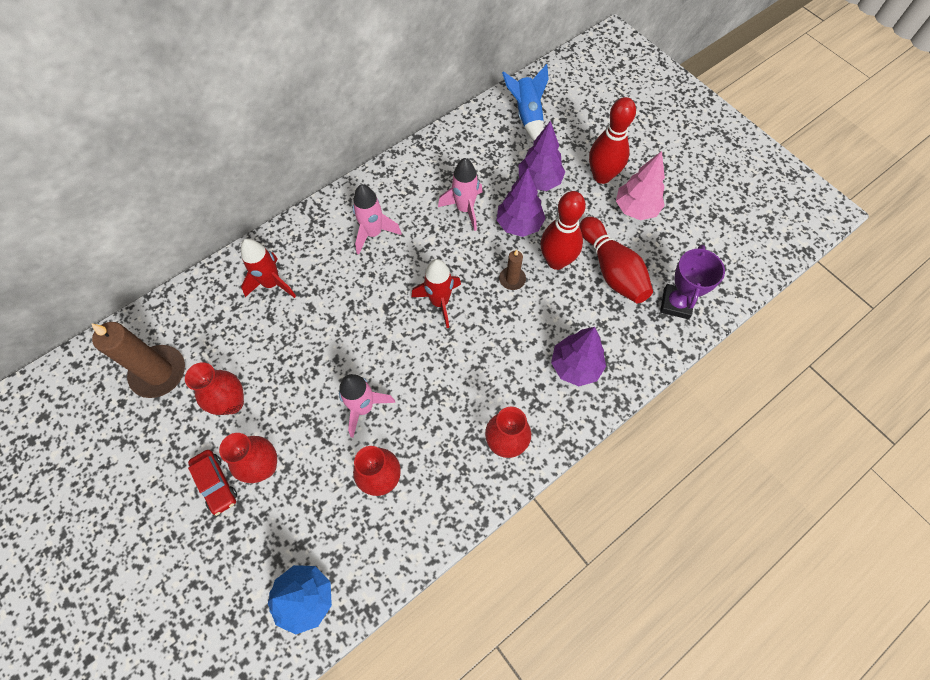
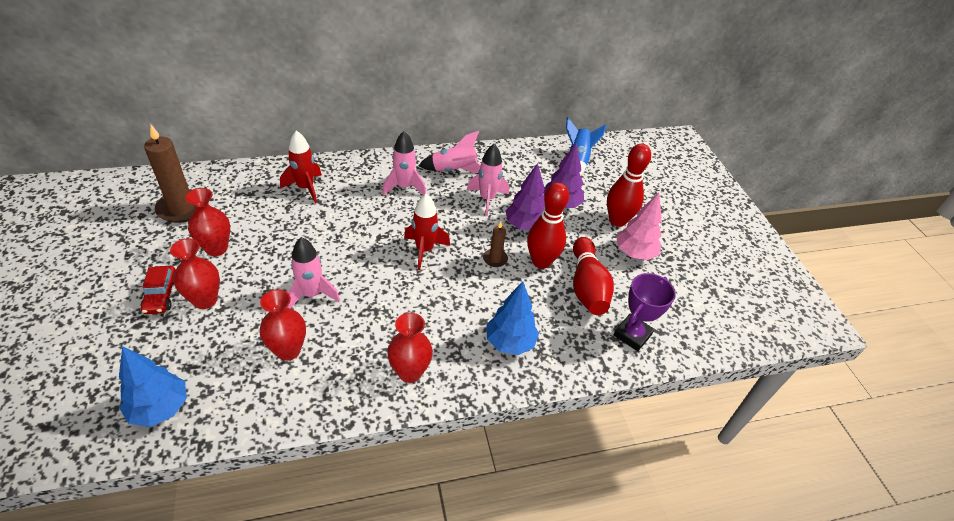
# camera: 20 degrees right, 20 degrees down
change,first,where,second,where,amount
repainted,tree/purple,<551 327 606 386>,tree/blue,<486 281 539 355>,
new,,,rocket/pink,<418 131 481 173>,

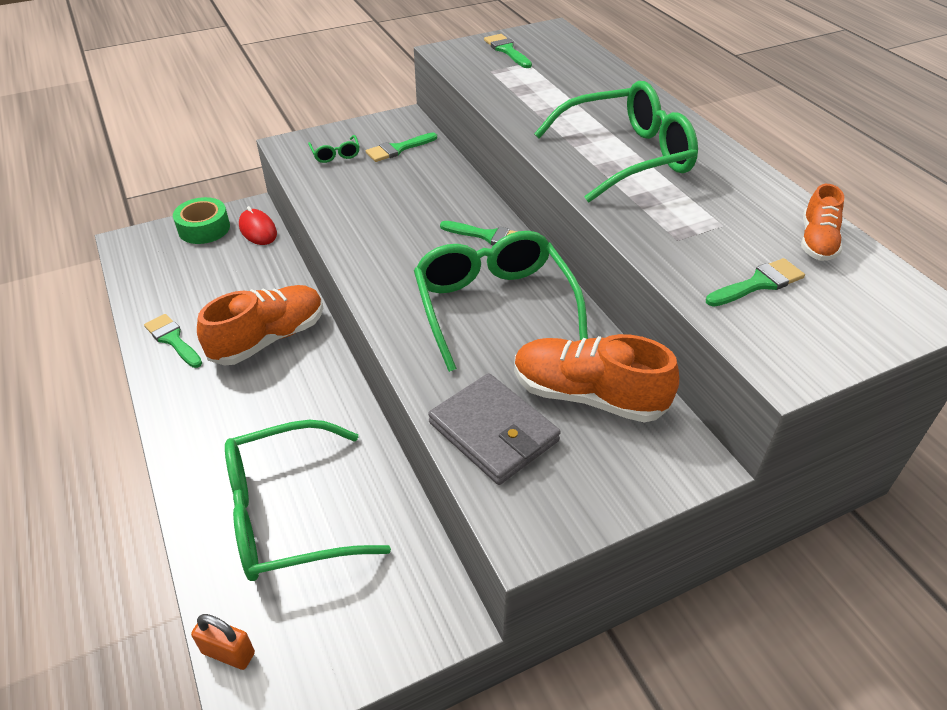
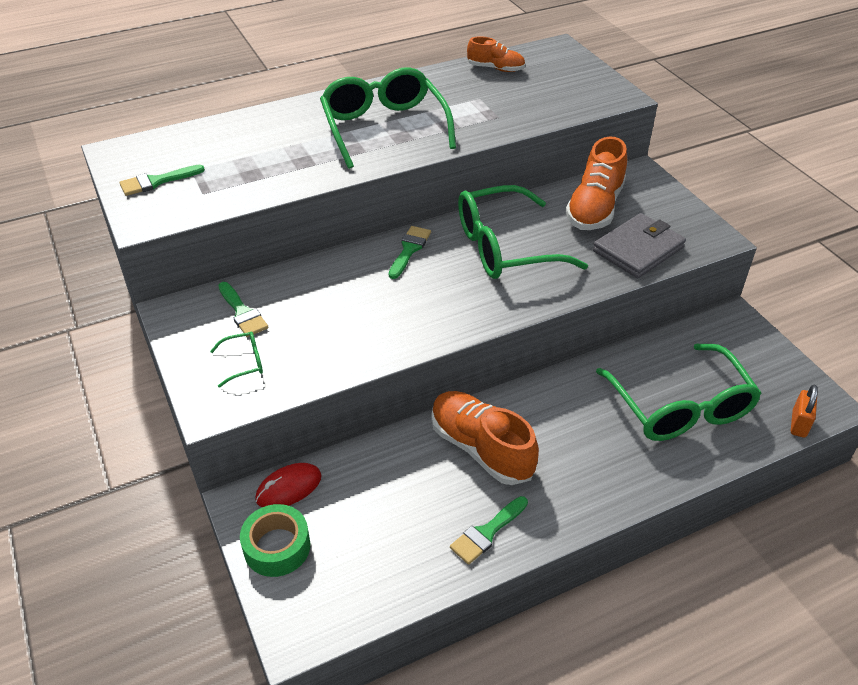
# camera: 90 degrees left, 0 degrees up
change,first,where,second,where,amount
gone,brush/green,<706 258 805 307>,,,

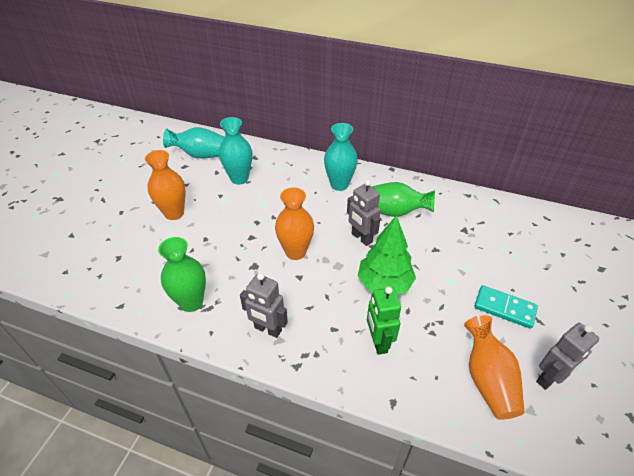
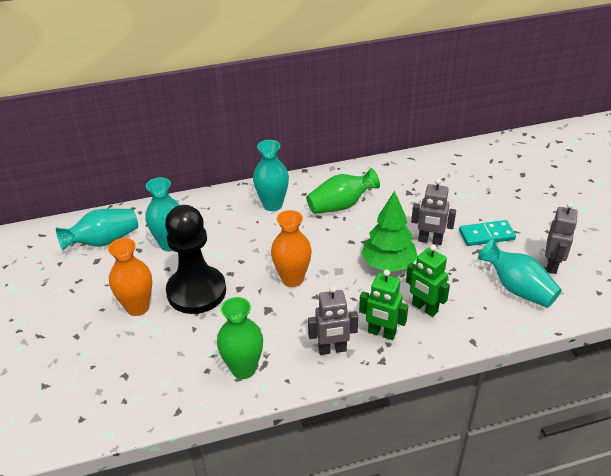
# camera: 35 degrees left, 5 degrees down
change,first,where,second,where,amount
shifted,robot/grey,<347 180 381 246>,,<411 179 456 245>,
repainted,vase/orange,<464 315 525 420>,vase/turquoise,<478 239 562 308>,
new,,,pawn/black,<165 205 226 314>,
new,,,robot/green,<359 270 408 340>,

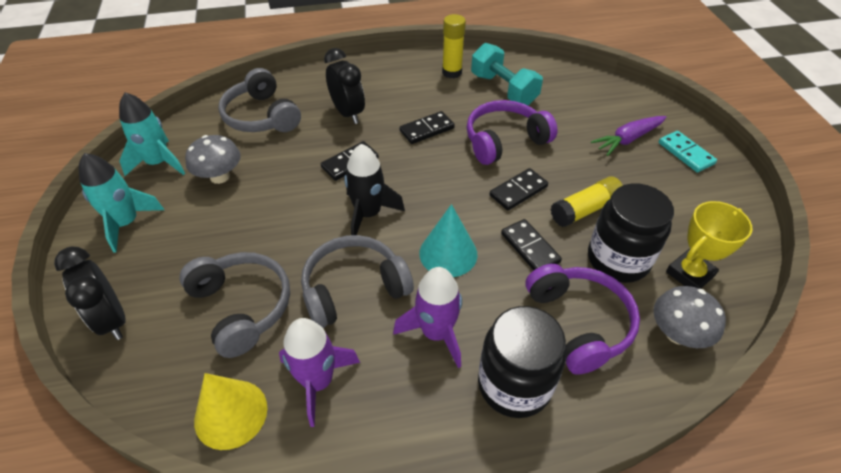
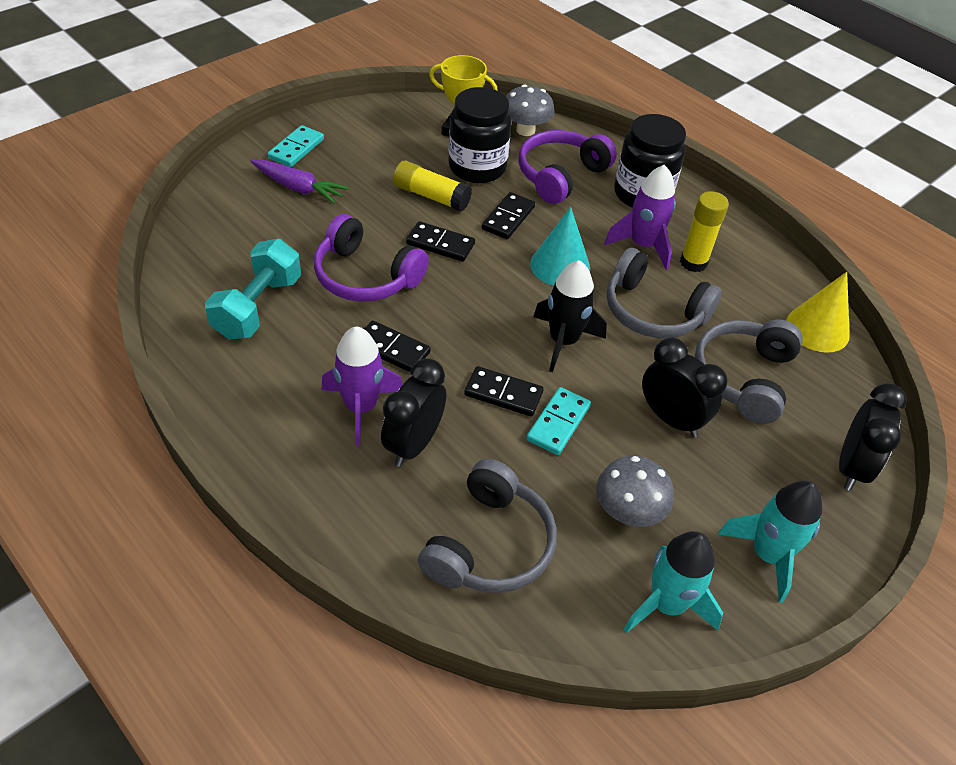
# camera: 125 degrees left, 0 degrees up
change,first,where,second,where,amount
shifted,glue stick/yellow,<442 14 466 78>,,<680 191 729 272>,
shifted,rocket/purple,<279 318 360 427>,,<321 327 402 446>,
new,,,clock/black,<642 337 728 437>,
new,,,domino/turquoise,<526 387 591 455>,

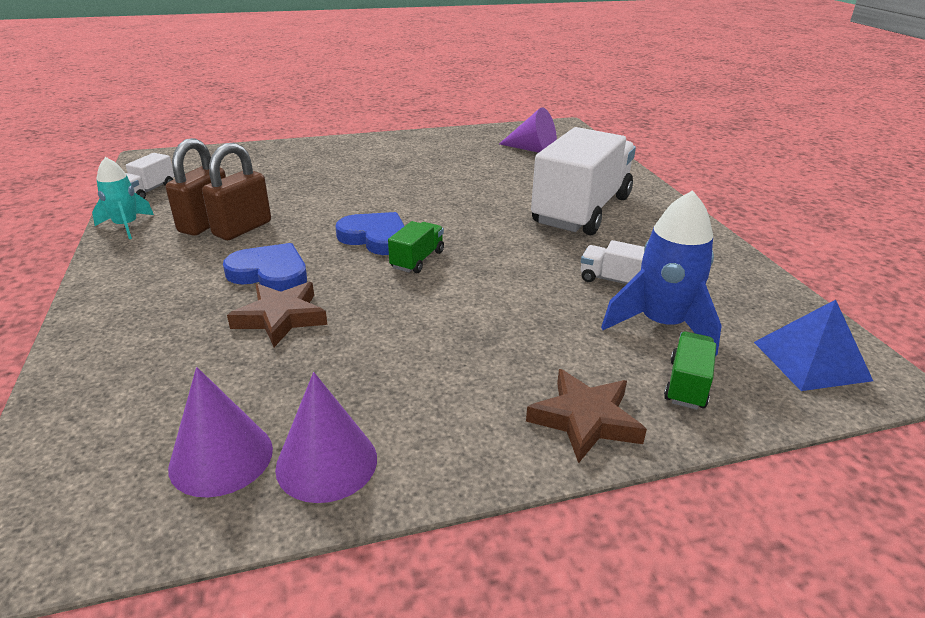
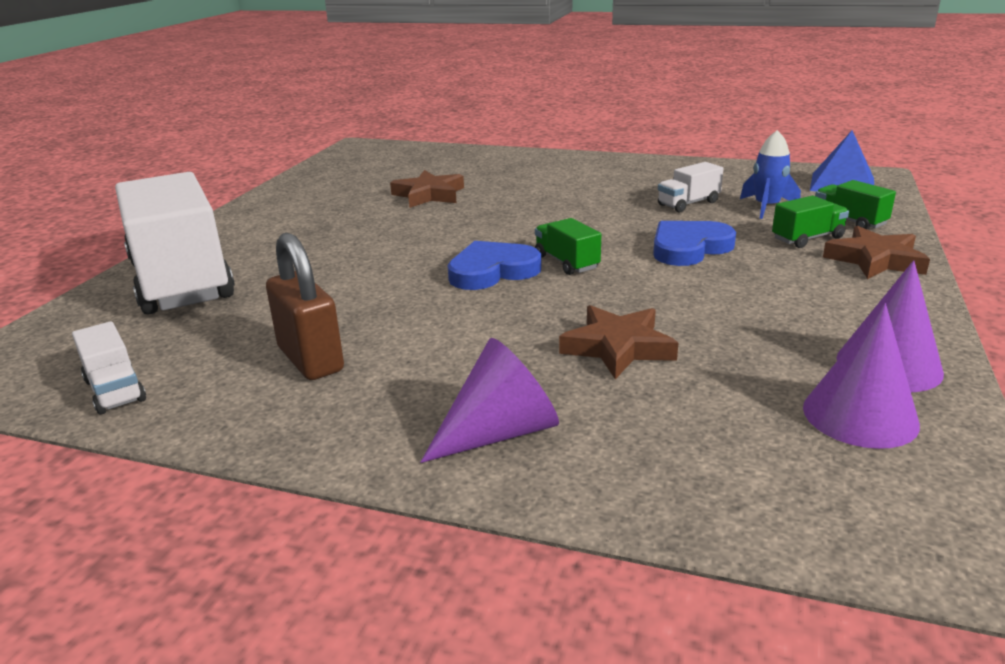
# camera: 55 degrees left, 5 degrees down
change,first,where,second,where,amount
shifted,cone/purple,<499 107 557 153>,,<420 338 559 463>,
shifted,truck/white,<531 127 636 235>,,<115 172 235 315>,
gone,padlock/brown,<202 143 271 240>,,,
gone,rocket/turquoise,<92 157 154 239>,,,
scaled,rocket/blue,<601 190 722 356>,,<740 130 801 219>,x0.63
shifted,heart/blue,<223 243 307 292>,,<653 221 736 266>,
new,,,star/brown,<390 170 464 208>,
new,,,truck/green,<772 196 849 248>,

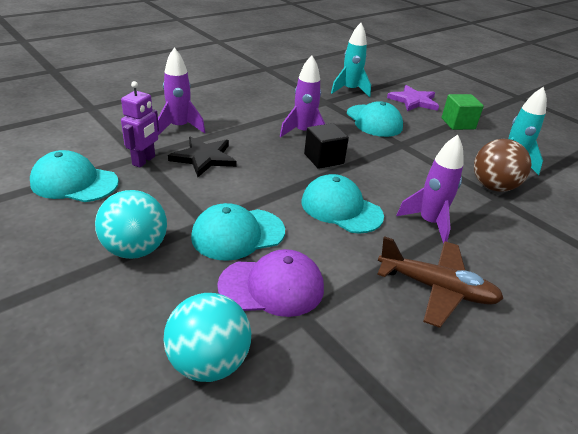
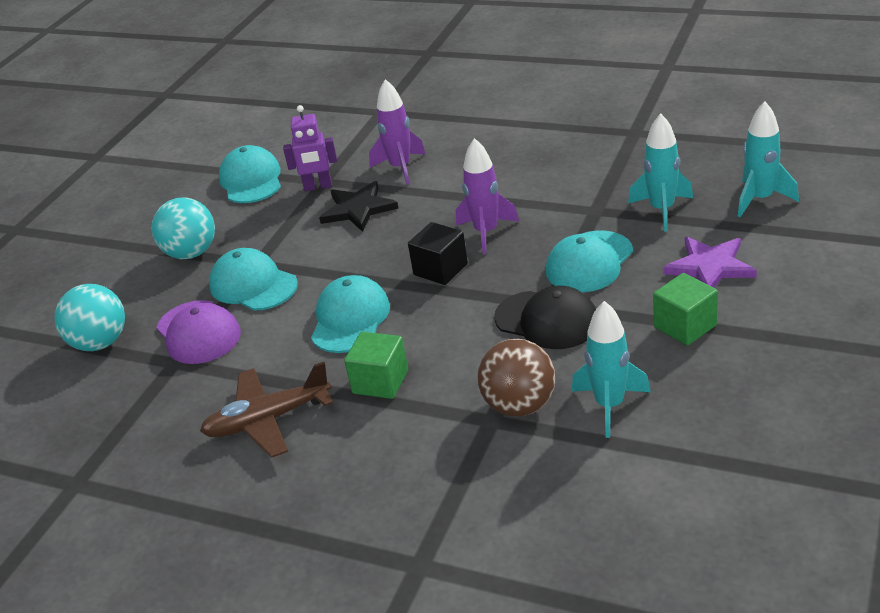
# camera: 70 degrees right, 0 degrees up
change,first,where,second,where,amount
swapped,rocket/purple,<396 135 464 244>,cube/green,<344 332 408 399>,
rotated,plane/brown,<377 236 504 328>,,<200 362 333 458>,75 degrees clockwise
new,,,rocket/turquoise,<738 101 799 217>,
new,,,cap/black,<494 286 596 349>,

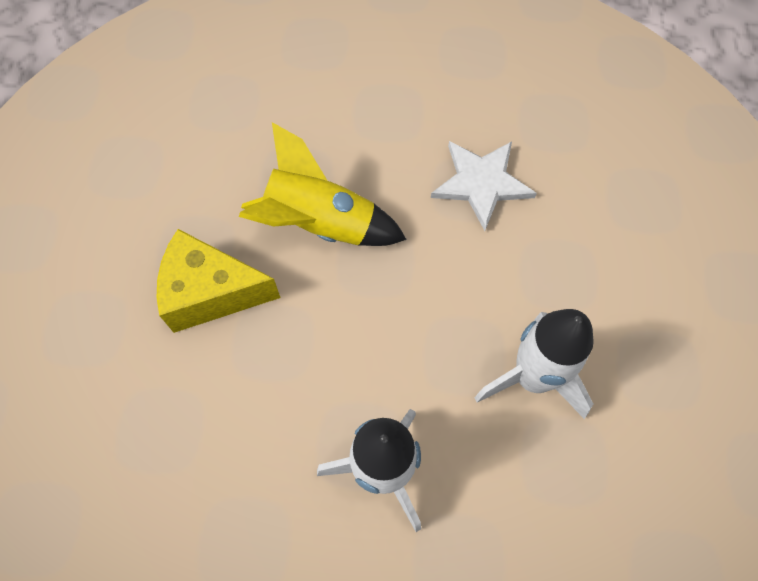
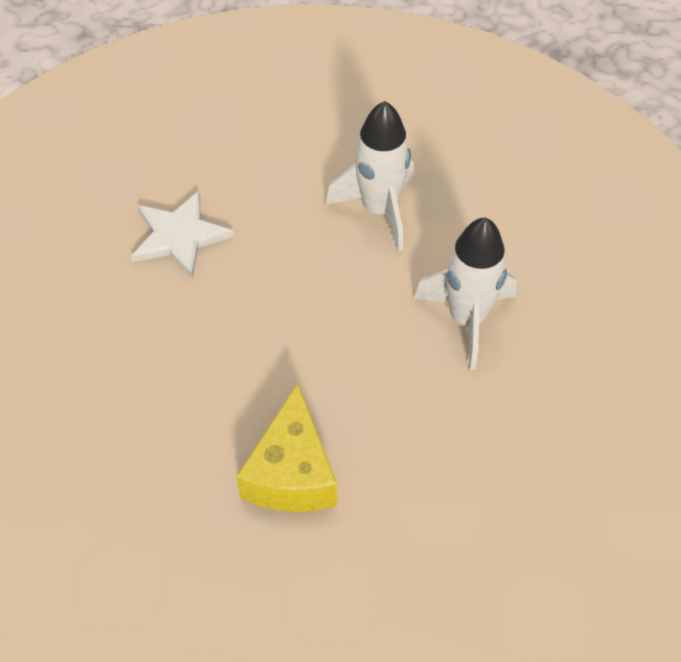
# camera: 90 degrees left, 10 degrees down
change,first,where,second,where,amount
gone,rocket/yellow,<239 122 407 246>,,,

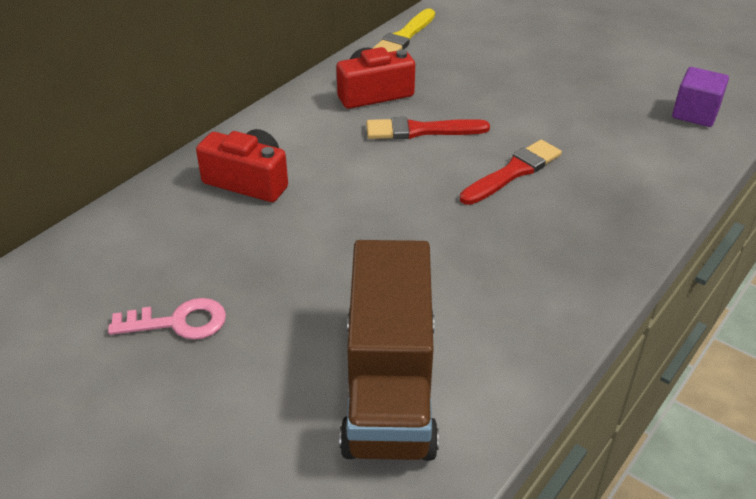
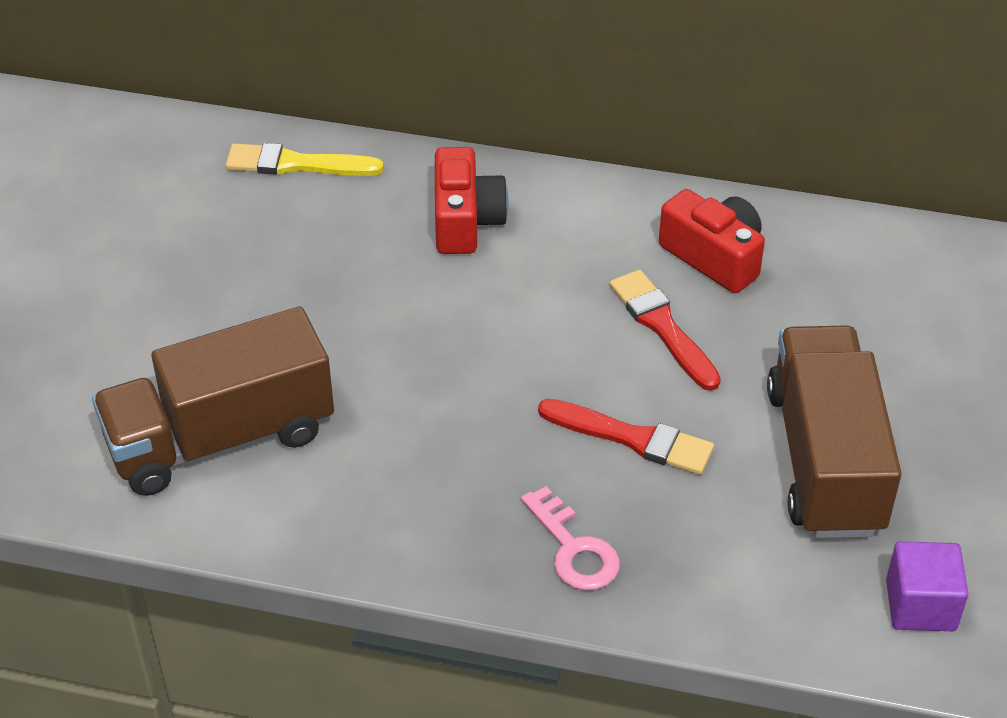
# camera: 65 degrees right, 5 degrees up
change,first,where,second,where,amount
shifted,brush/yellow,<373 8 435 52>,,<226 143 384 176>,
shifted,key/pink,<108 298 226 340>,,<521 486 620 591>,
new,,,truck/brown,<767 325 902 538>,

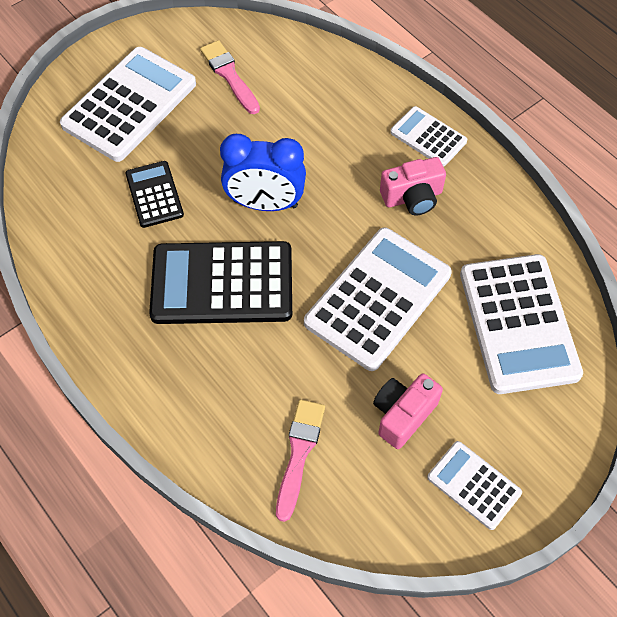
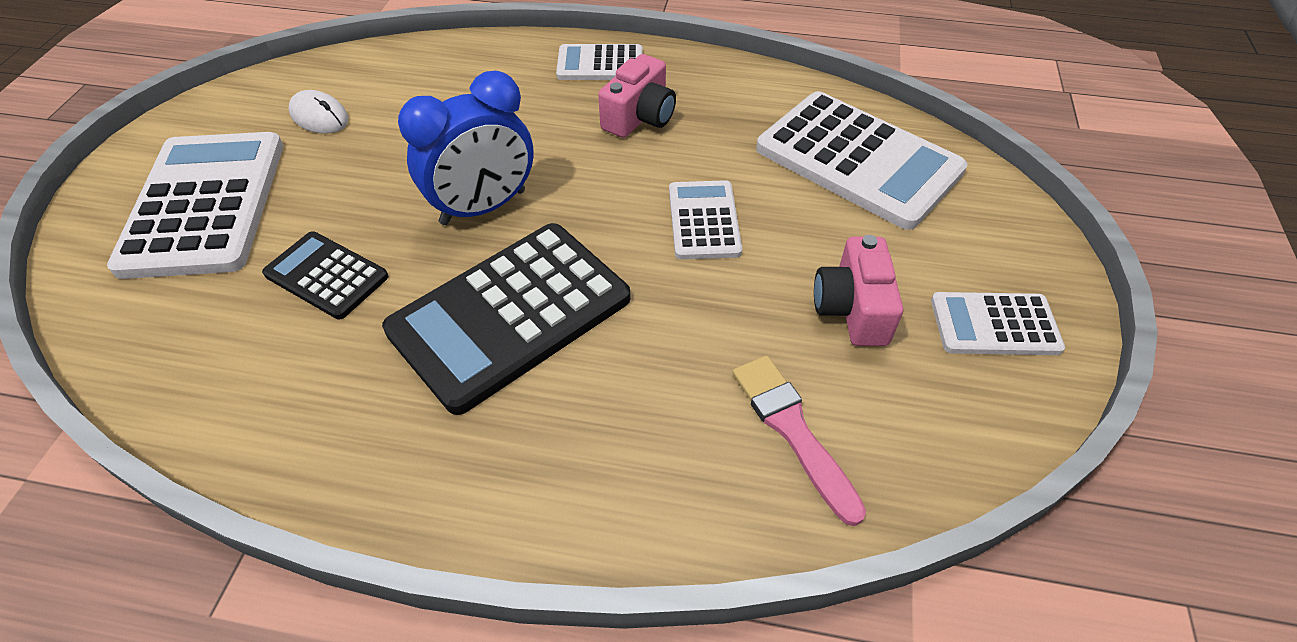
# camera: 40 degrees left, 10 degrees down
change,first,where,second,where,amount
swapped,brush/pink,<200 40 260 114>,mouse/white,<289 90 349 134>,
scaled,calculator/white,<304 228 452 371>,,<669 180 742 260>,x0.53

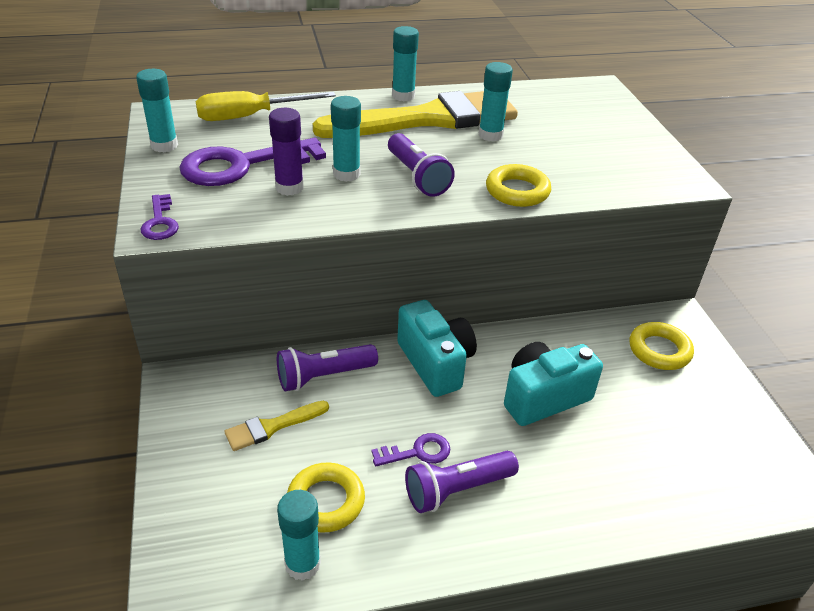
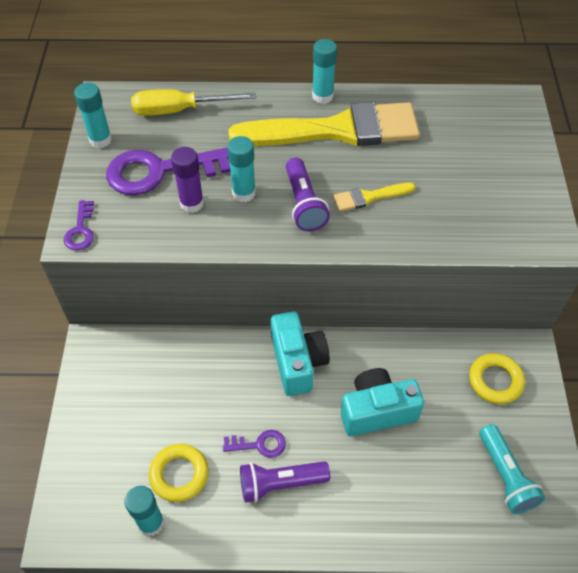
# camera: 15 degrees right, 15 degrees up
change,first,where,second,where,amount
gone,glue stick/turquoise,<479 62 513 142>,,,
gone,ring/yellow,<486 164 551 207>,,,
gone,flashlight/purple,<277 344 378 391>,,,
shifted,brush/yellow,<224 401 329 451>,,<333 183 416 211>,
new,,,flashlight/turquoise,<479 424 545 514>,

